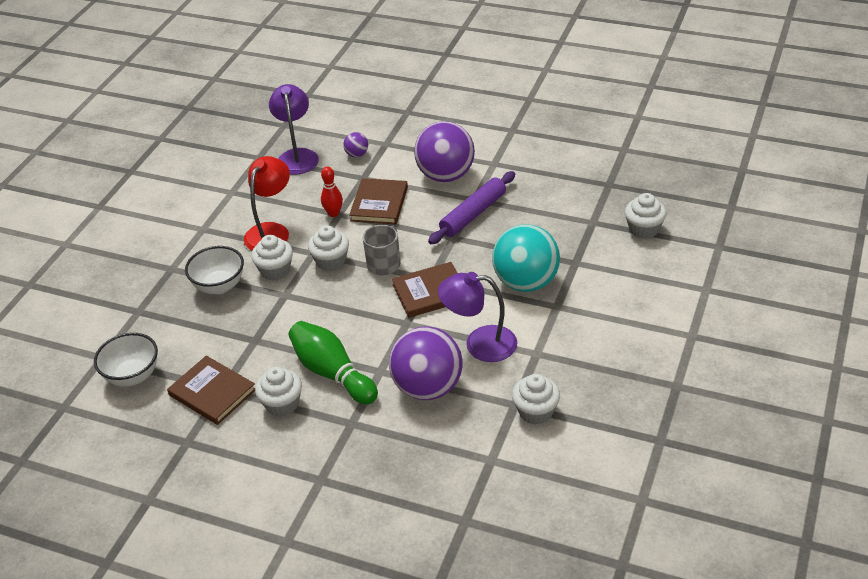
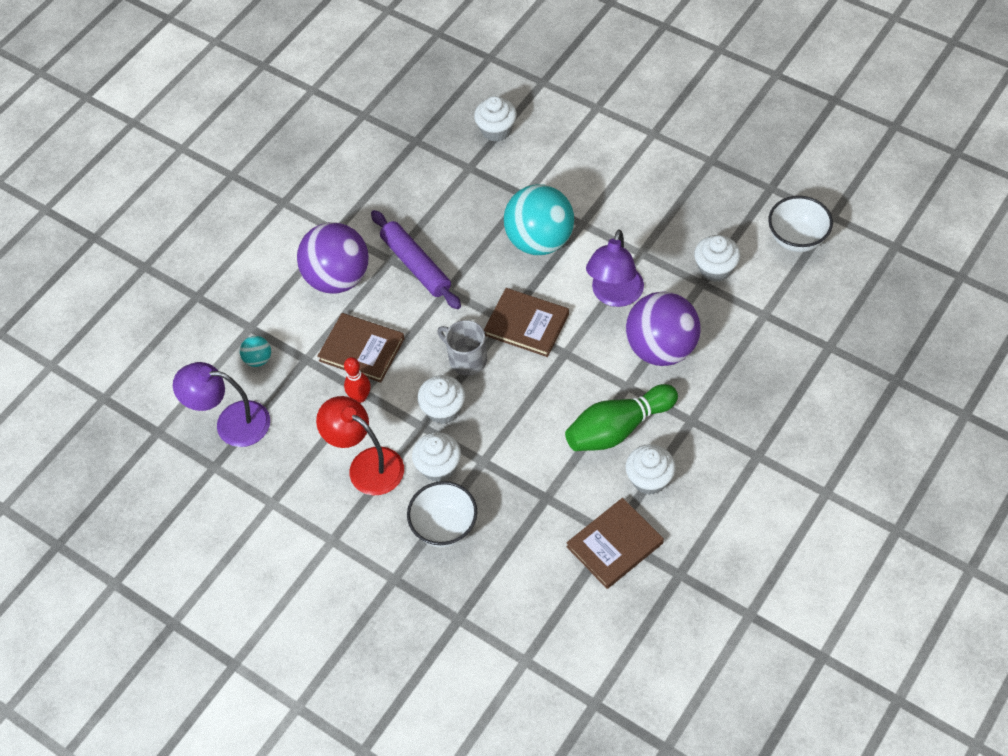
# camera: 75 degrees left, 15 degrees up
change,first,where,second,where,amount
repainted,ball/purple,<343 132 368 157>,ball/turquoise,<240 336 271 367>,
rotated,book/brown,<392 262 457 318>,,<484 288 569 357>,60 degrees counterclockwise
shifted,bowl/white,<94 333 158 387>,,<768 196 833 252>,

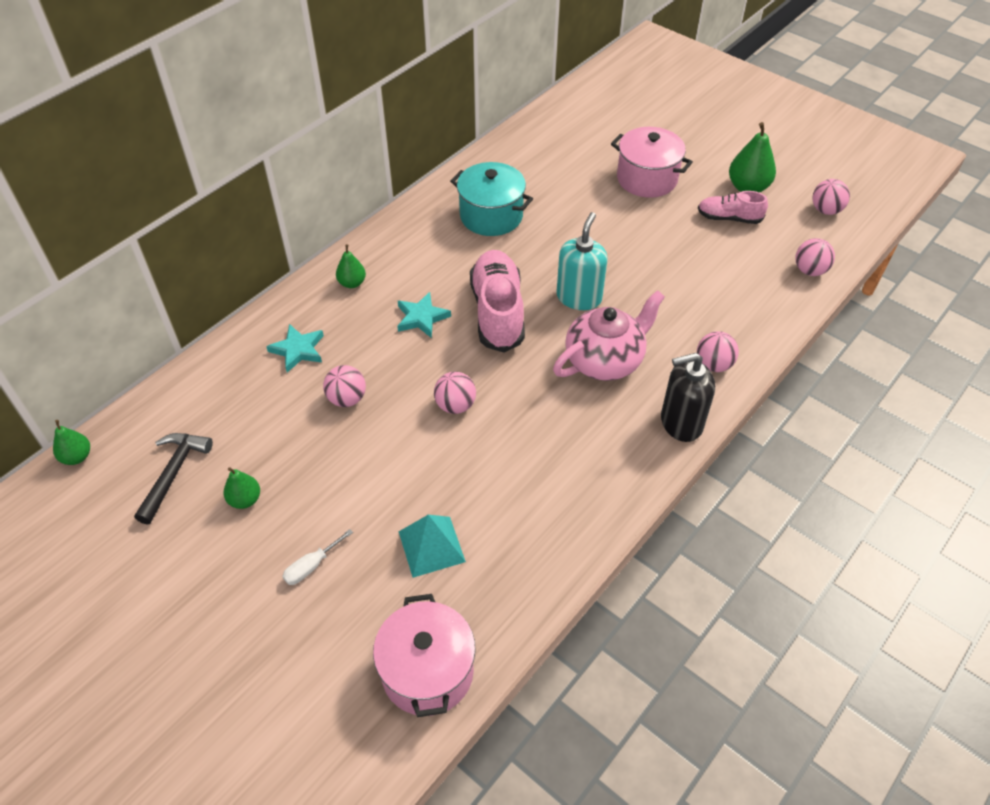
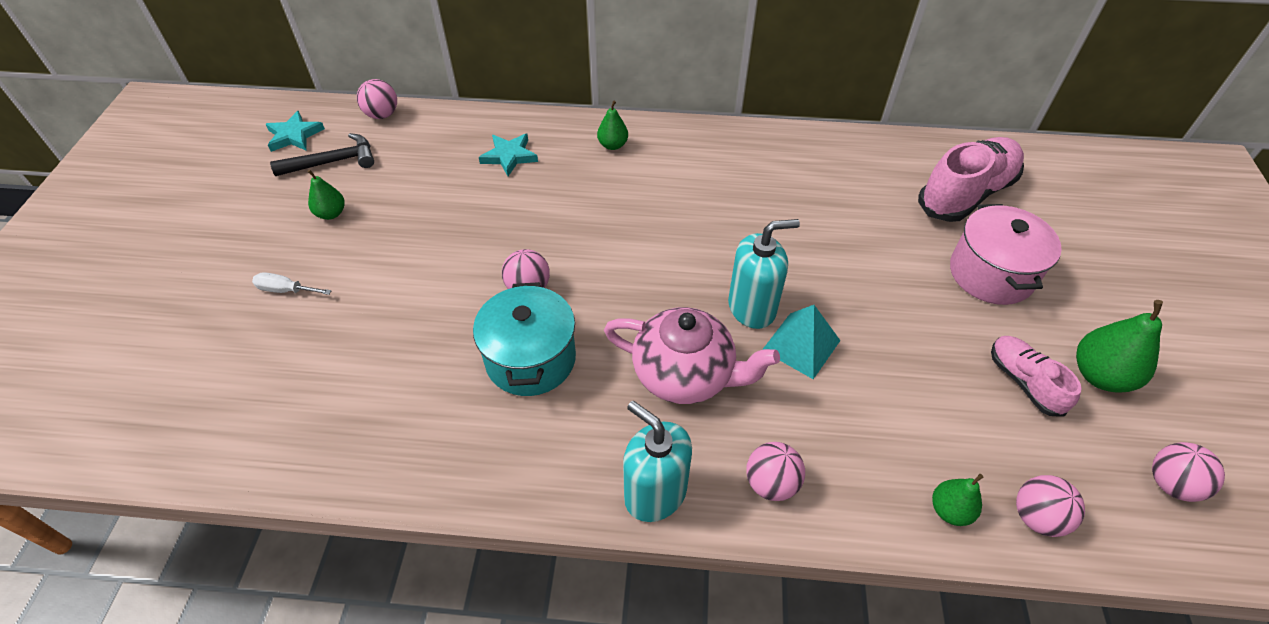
# camera: 55 degrees right, 0 degrees up
change,first,where,second,where,amount
shifted,pot/turquoise,<450 162 533 236>,,<473 282 576 396>,
shifted,shoe/pink,<470 250 525 353>,,<918 137 1024 222>,
shifted,star/turquoise,<397 292 451 338>,,<266 111 325 152>,
repainted,soap dispenser/black,<661 353 715 442>,soap dispenser/turquoise,<623 401 692 522>,
shifted,ball/pink,<323 365 366 407>,,<357 79 397 119>,
shifted,pear/green,<53 420 90 465>,,<932 474 984 526>,
shifted,pyramid/turquoise,<399 515 466 578>,,<762 305 841 379>,
gone,pot/pink,<373 594 476 717>,,,

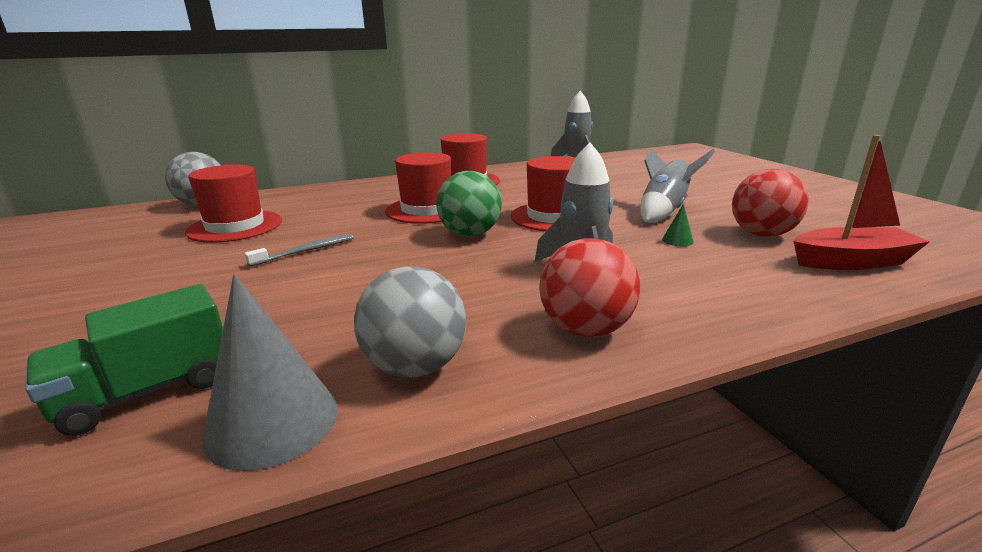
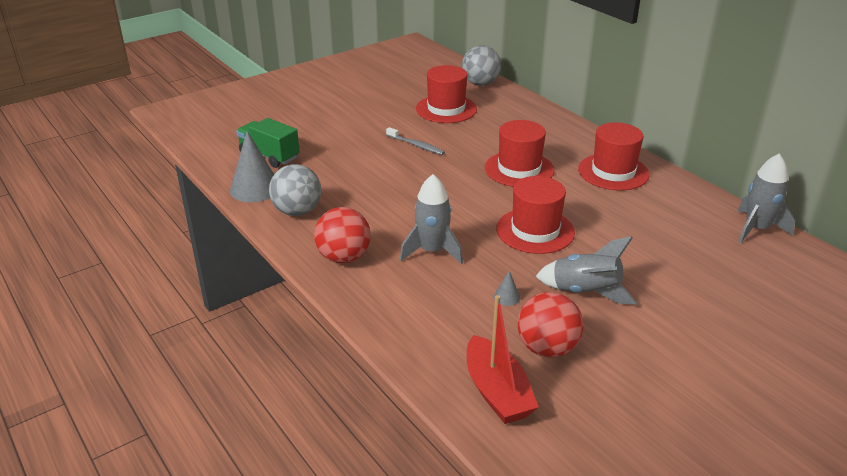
# camera: 75 degrees right, 10 degrees up
change,first,where,second,where,amount
gone,ball/green,<436 171 502 237>,,,
repainted,cone/green,<662 203 694 246>,cone/grey,<494 271 520 306>,

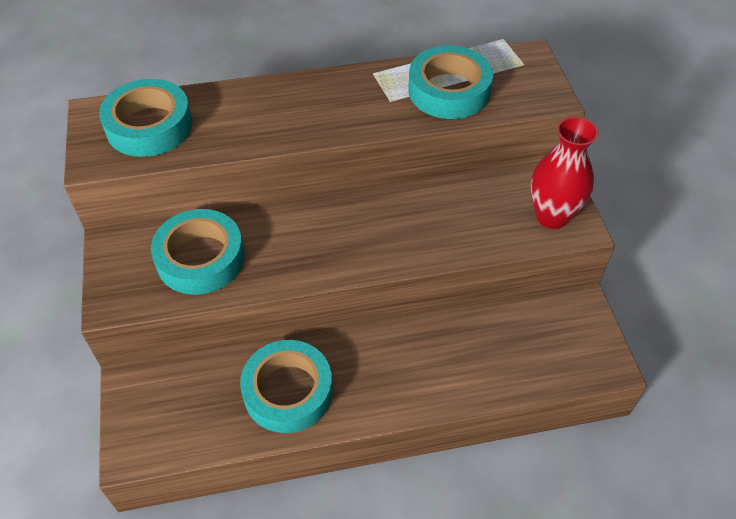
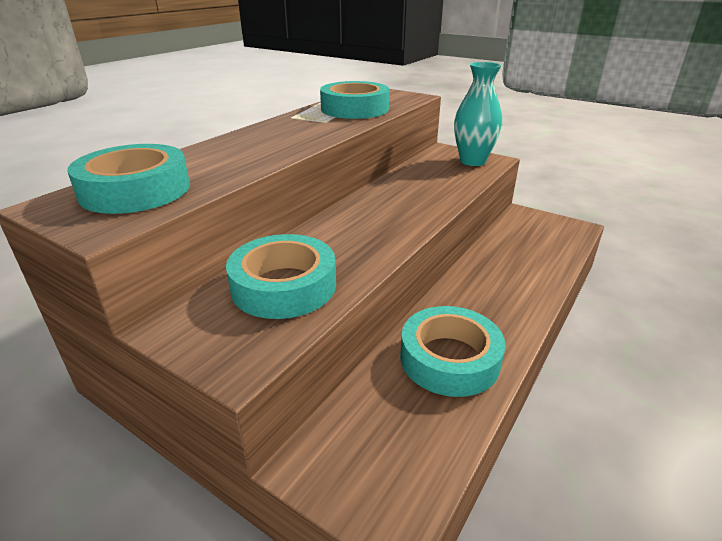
# camera: 45 degrees left, 20 degrees down
change,first,where,second,where,amount
repainted,vase/red,<531 117 599 229>,vase/turquoise,<454 62 502 166>,

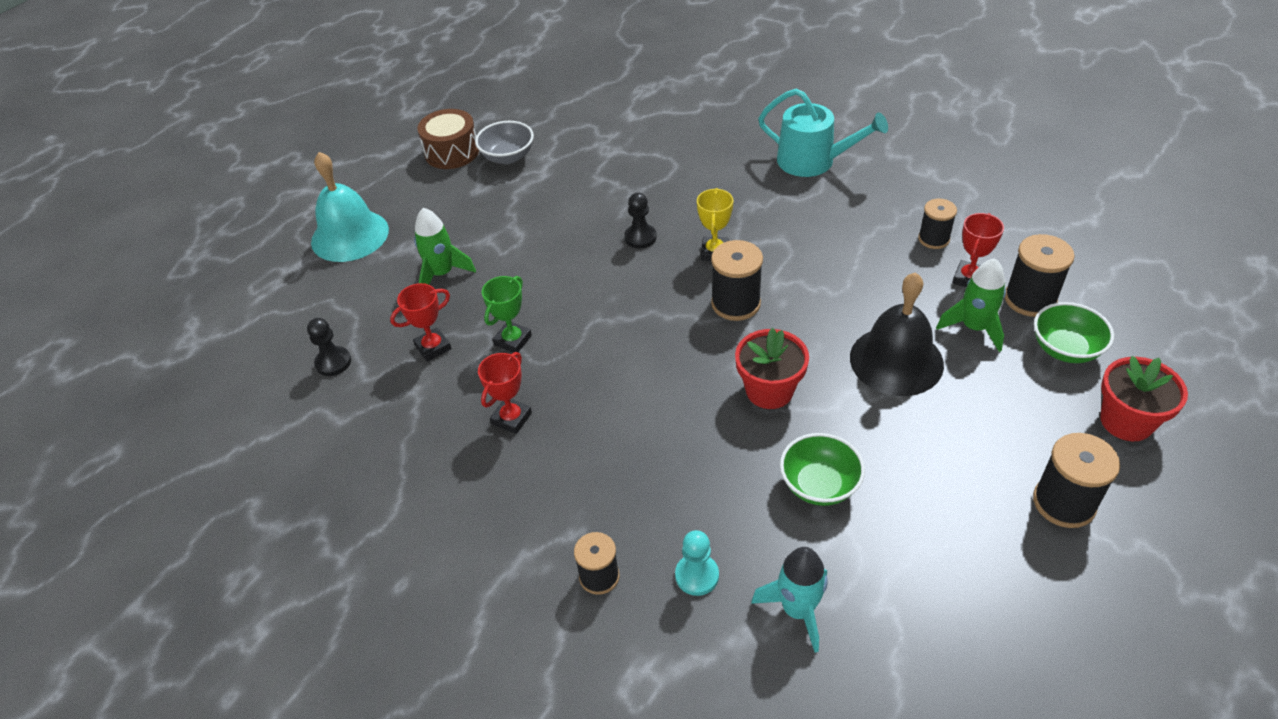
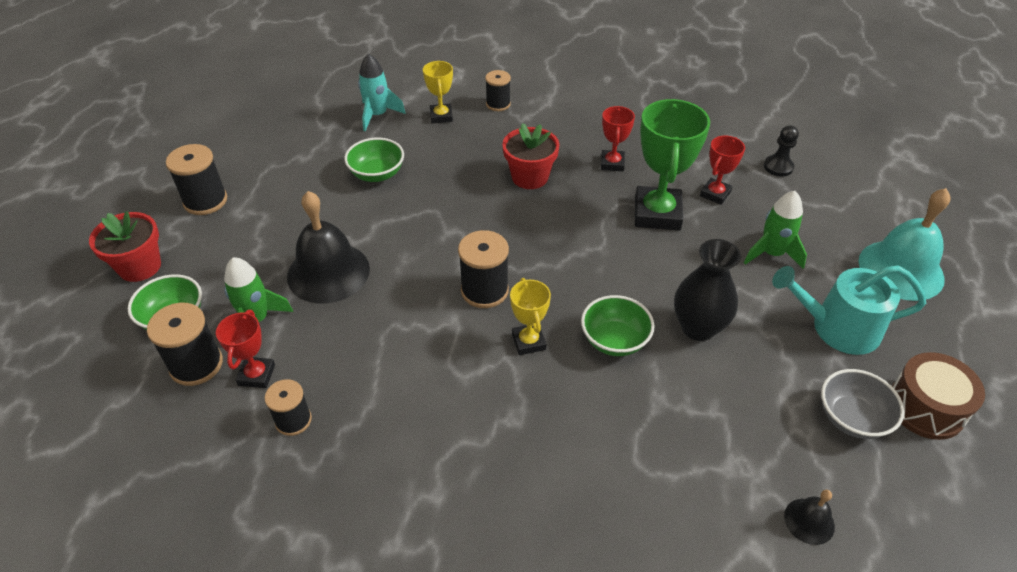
# camera: 155 degrees right, 0 degrees up
change,first,where,second,where,amount
shifted,watering can/turquoise,<758 89 888 177>,,<772 266 926 355>,
swapped,pawn/black,<624 193 657 249>,bowl/green,<581 295 655 356>,
scaled,trophy/green,<482 276 532 353>,,<635 99 710 231>,x1.85
shifted,flower pot/red,<735 328 809 409>,,<502 123 559 189>,
swapped,pawn/turquoise,<675 530 719 596>,trophy/yellow,<423 61 453 123>,
new,,,vase/black,<674 239 741 341>,
new,,,bell/black,<784 490 835 545>,

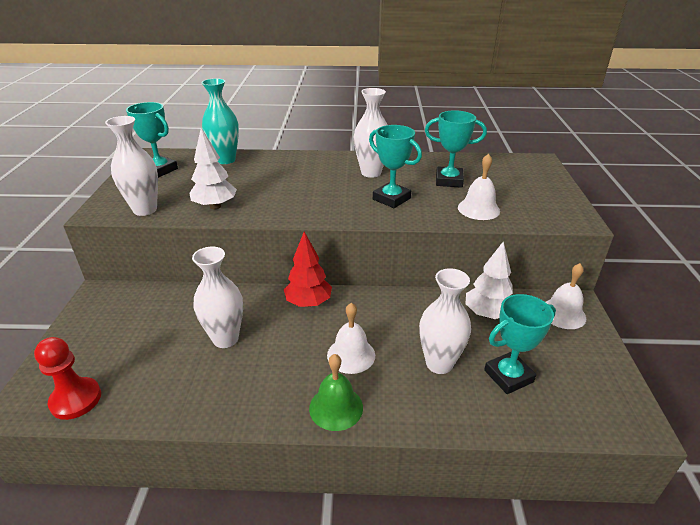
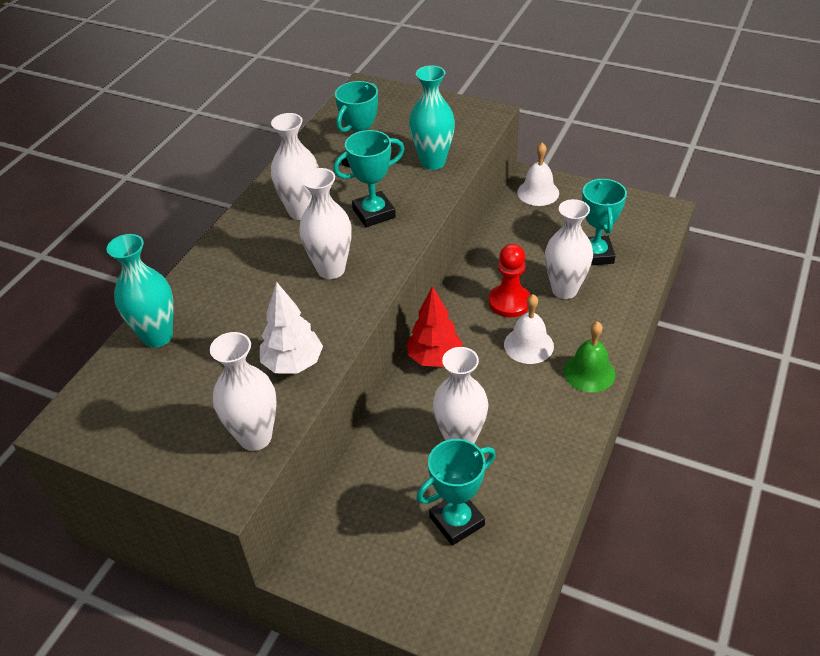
# camera: 65 degrees left, 10 degrees up
change,first,where,second,where,amount
shifted,trophy/turquoise,<126 102 178 178>,,<417 439 496 546>,
swapped,bell/white,<458 154 500 220>,vase/turquoise,<409 65 455 170>,
gone,tree/white,<466 241 513 319>,,,
shifted,pawn/red,<34 337 101 420>,,<489 244 530 317>,
new,,,vase/white,<299 168 352 279>,

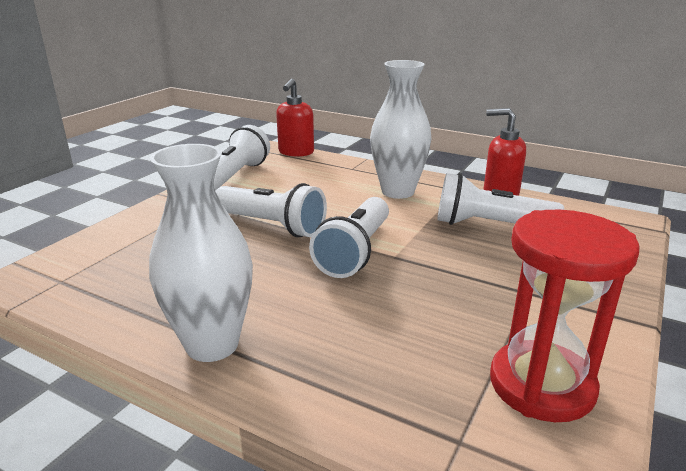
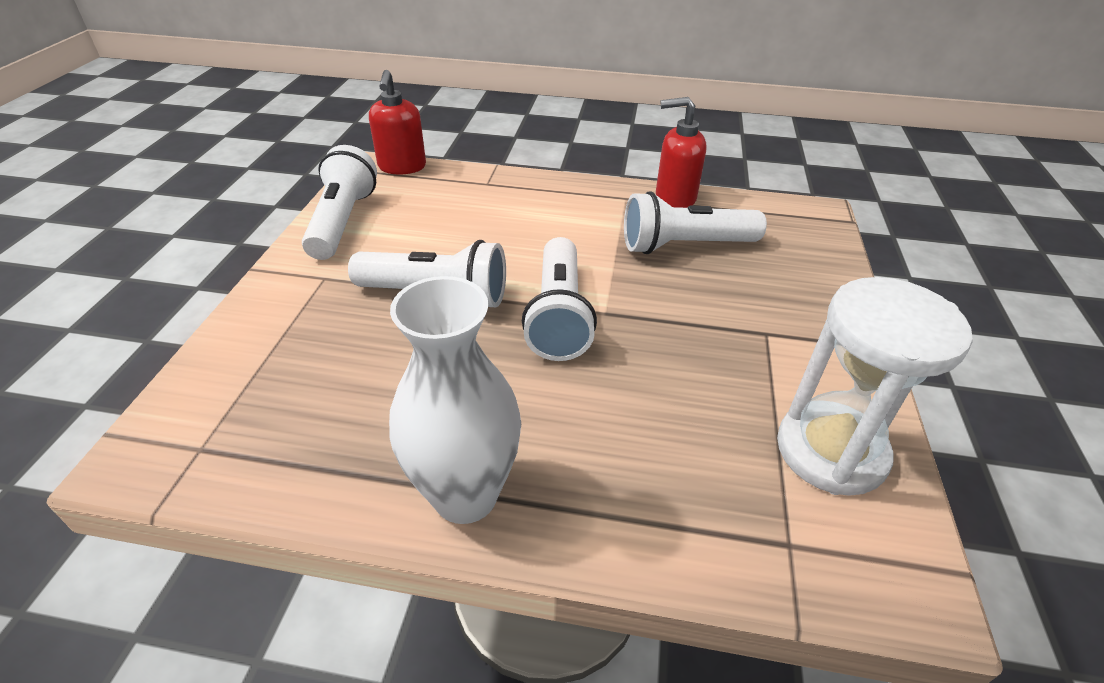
# camera: 20 degrees left, 15 degrees up
change,first,where,second,where,amount
gone,vase/white,<370 60 431 199>,,,
repainted,hourglass/red,<490 210 639 422>,hourglass/white,<777 277 973 496>,

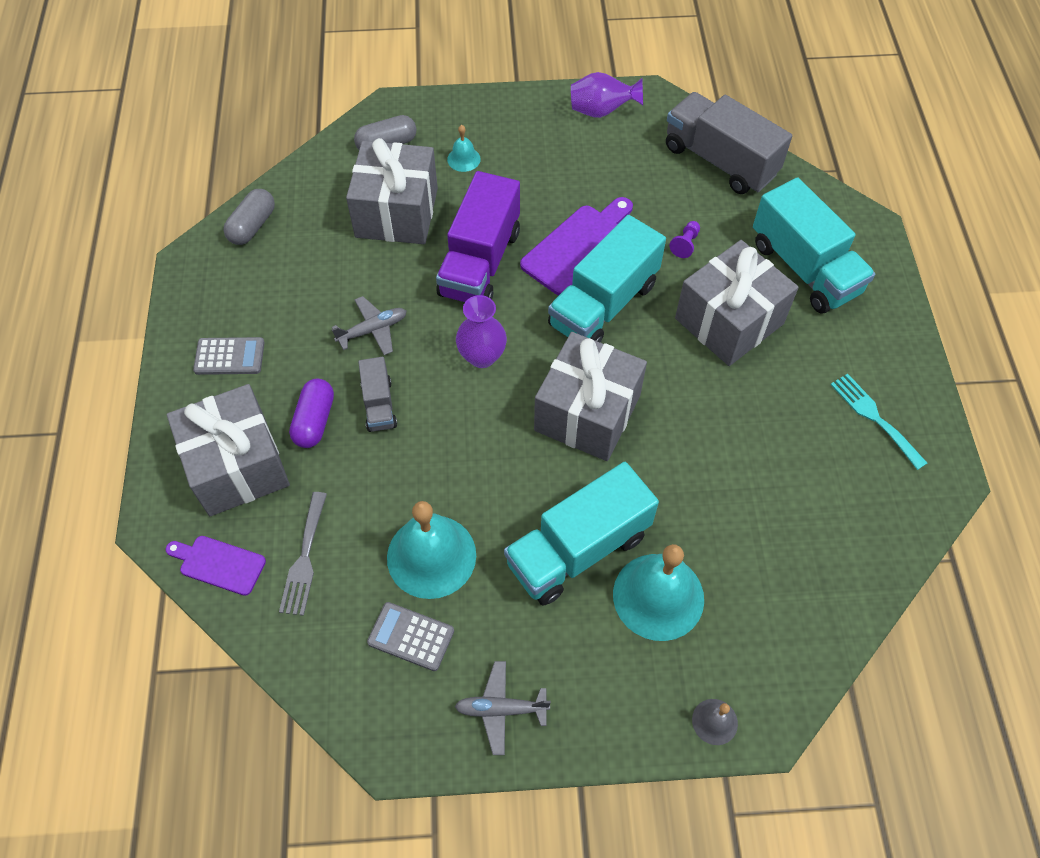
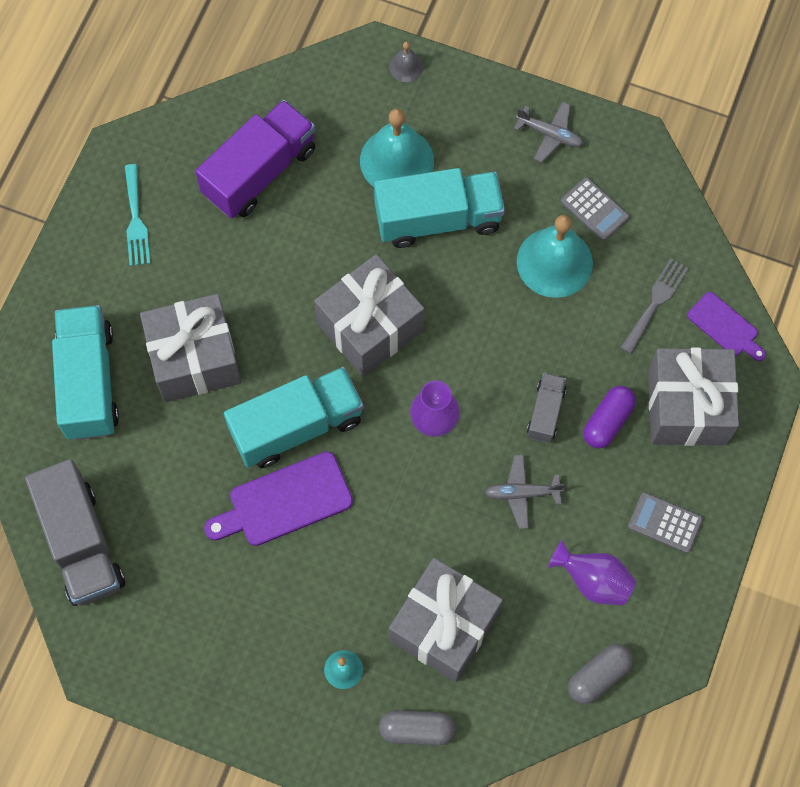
# camera: 155 degrees left, 10 degrees up
change,first,where,second,where,amount
shifted,vase/purple,<571 72 643 118>,,<548 540 636 605>,
shifted,truck/purple,<436 171 520 302>,,<195 100 315 218>,
gone,pawn/purple,<669 221 700 258>,,,

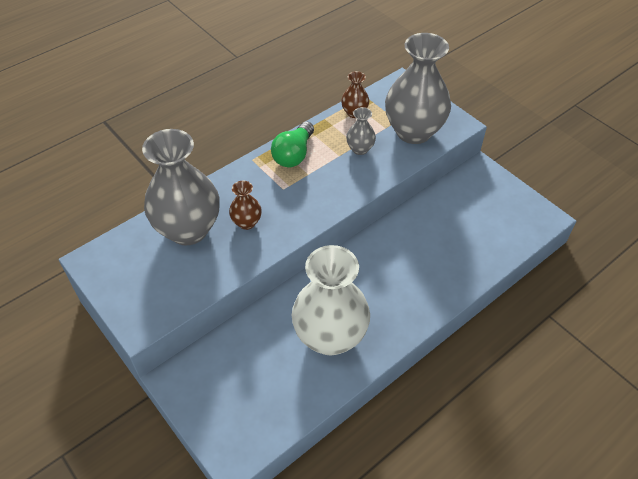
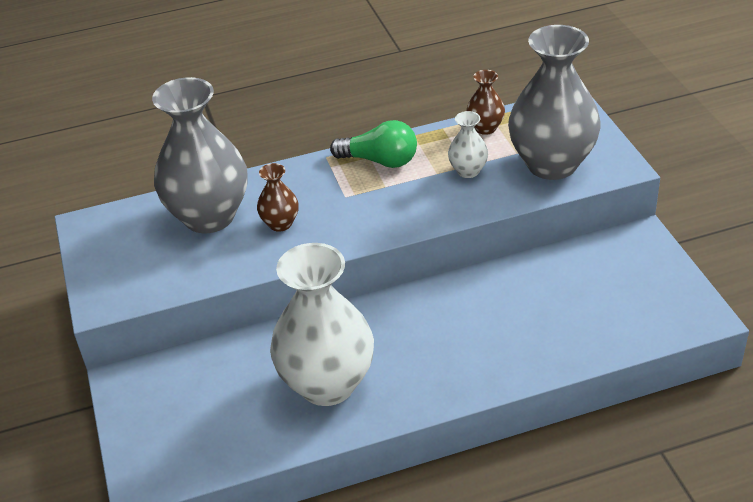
# camera: 25 degrees right, 10 degrees down
change,first,where,second,where,amount
repainted,vase/grey,<346 107 376 155>,vase/white,<448 111 488 178>,
rotated,light bulb/green,<271 122 314 167>,,<330 120 417 168>,120 degrees counterclockwise

